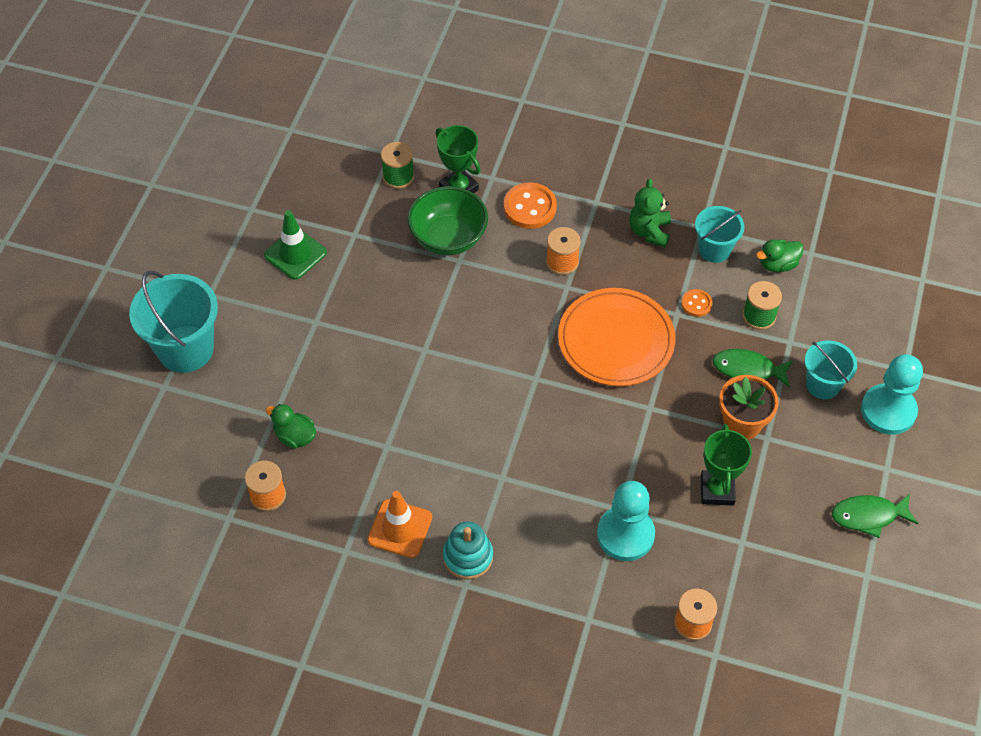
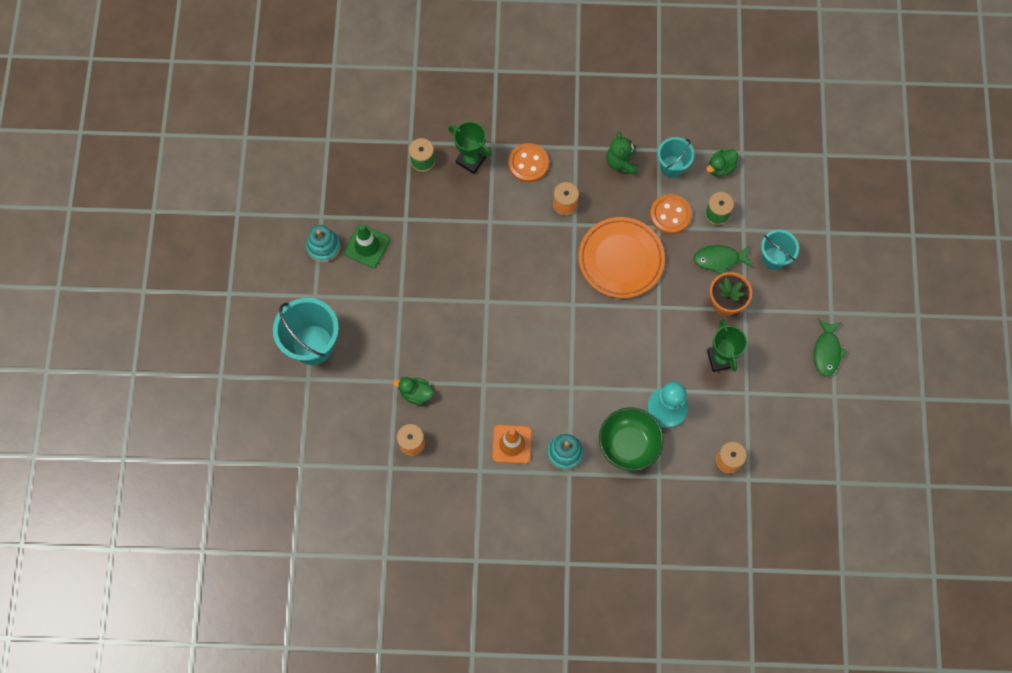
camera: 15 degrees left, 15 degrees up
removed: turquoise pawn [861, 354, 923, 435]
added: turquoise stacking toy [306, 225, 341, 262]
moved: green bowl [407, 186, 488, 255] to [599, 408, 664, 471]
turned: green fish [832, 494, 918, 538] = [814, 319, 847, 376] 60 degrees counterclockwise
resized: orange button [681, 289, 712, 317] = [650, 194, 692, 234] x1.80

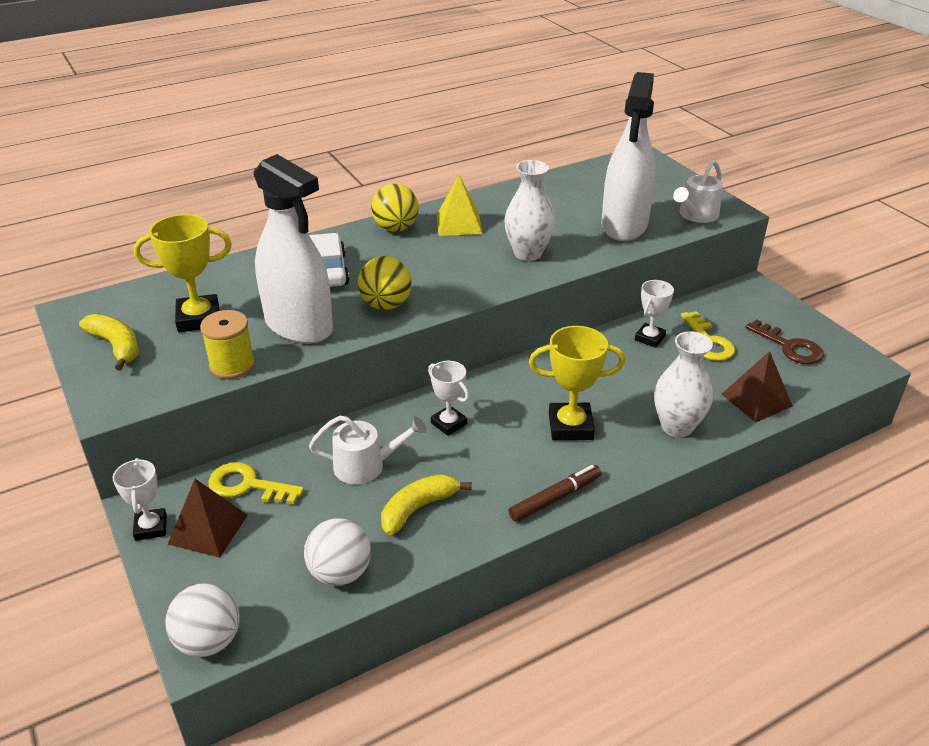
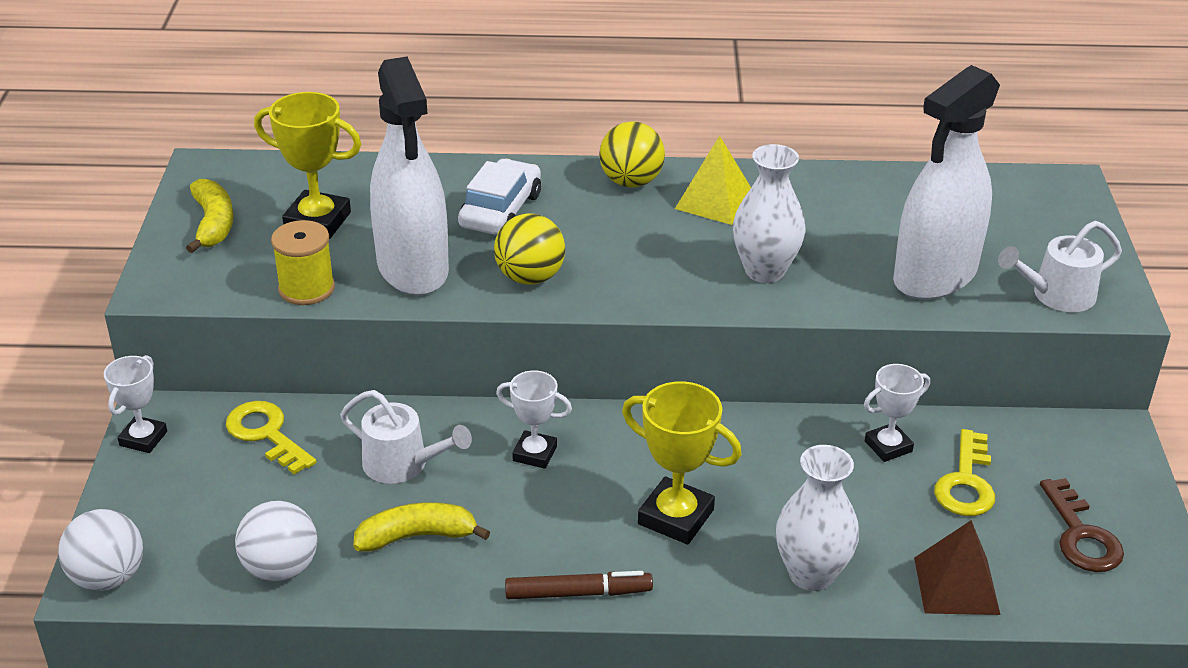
camera: 30 degrees right, 0 degrees up
removed: brown pyramid [168, 479, 248, 558]
turned: white trophy [428, 361, 469, 436] = [496, 371, 572, 469] 60 degrees counterclockwise

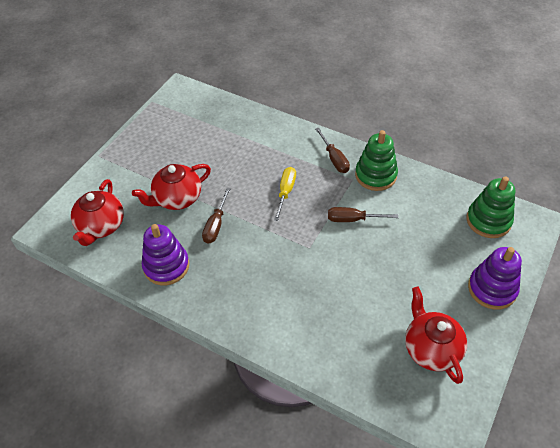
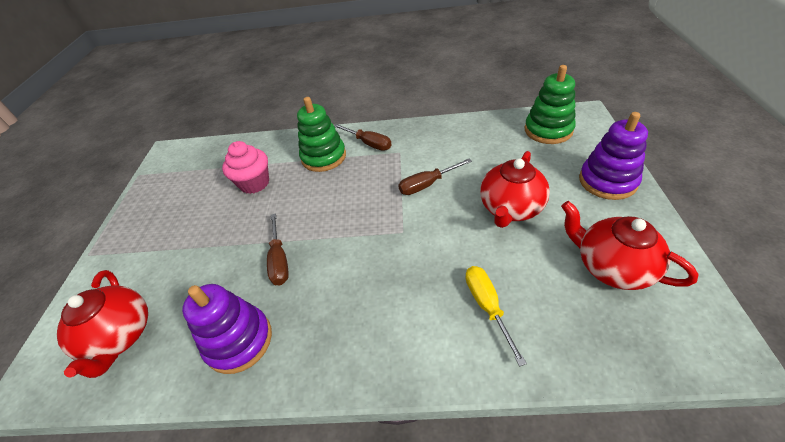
camera: 25 degrees left, 5 degrees down
added: pink cupcake [222, 141, 269, 194]
moved: red teapot [132, 164, 211, 210] to [480, 151, 550, 228]; yellow screwdriver [274, 167, 296, 221] to [465, 266, 527, 366]; green stacking toy [355, 130, 398, 191] to [297, 97, 346, 172]

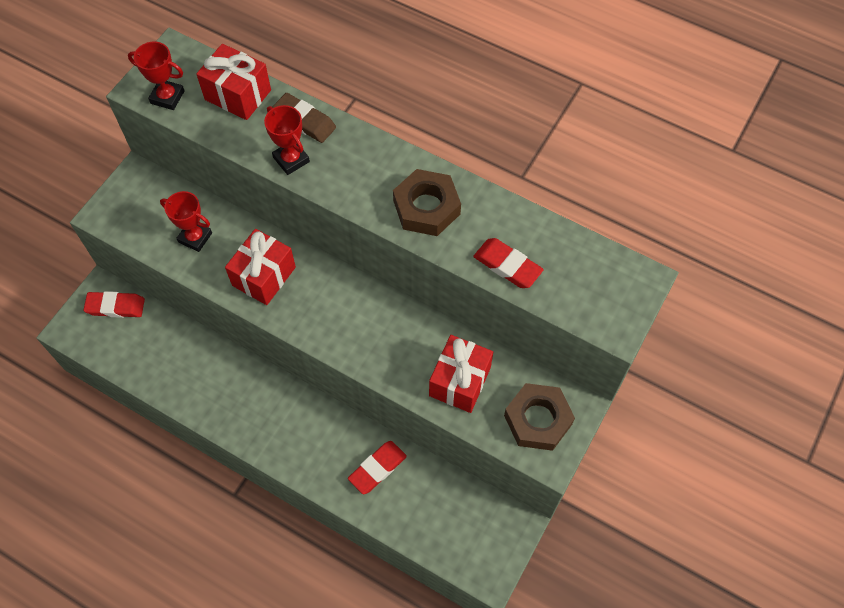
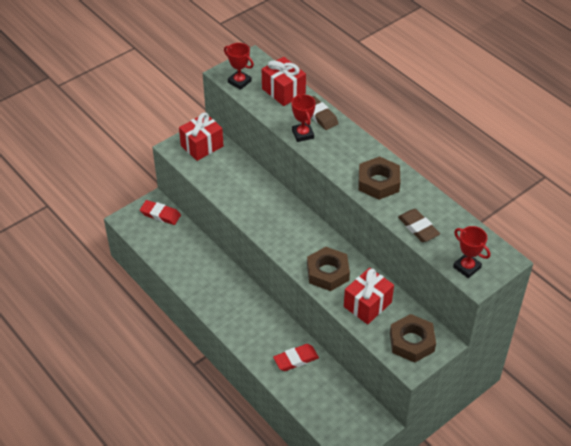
camera: 20 degrees right, 15 degrees down
added: brown nut [307, 247, 350, 291]
moved: red trophy [160, 191, 212, 252] to [453, 226, 490, 278]; red gift [225, 229, 296, 305] to [179, 113, 223, 161]
recoloured: red eraser [473, 238, 544, 288] to brown eraser [398, 209, 440, 242]

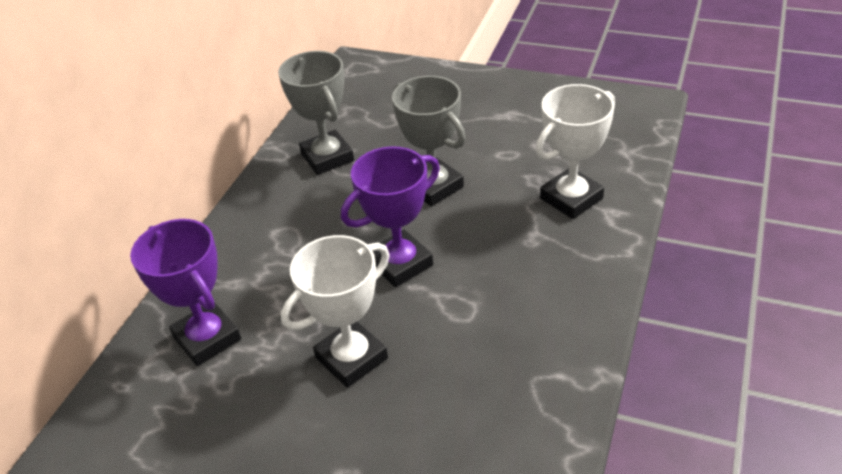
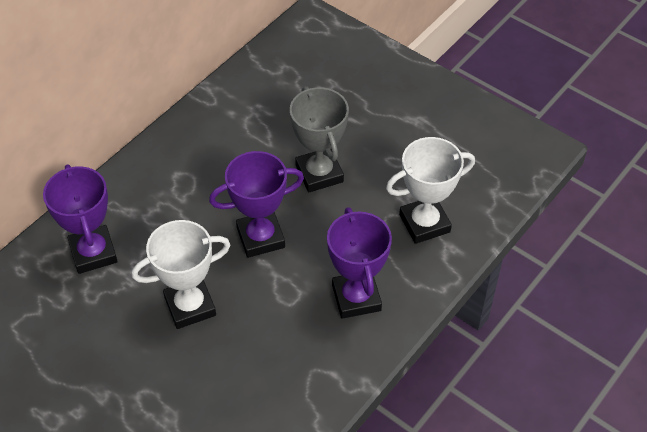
camera: 15 degrees right, 10 degrees up
removed: grey trophy [278, 51, 354, 175]
added: purple trophy [327, 207, 392, 319]

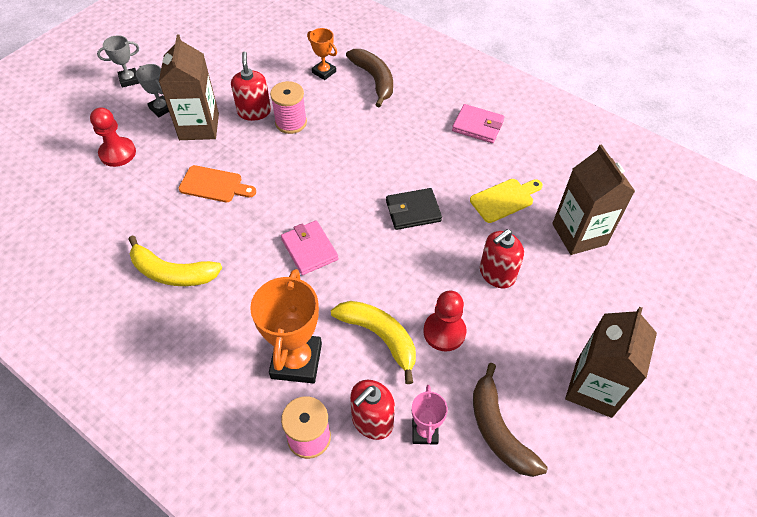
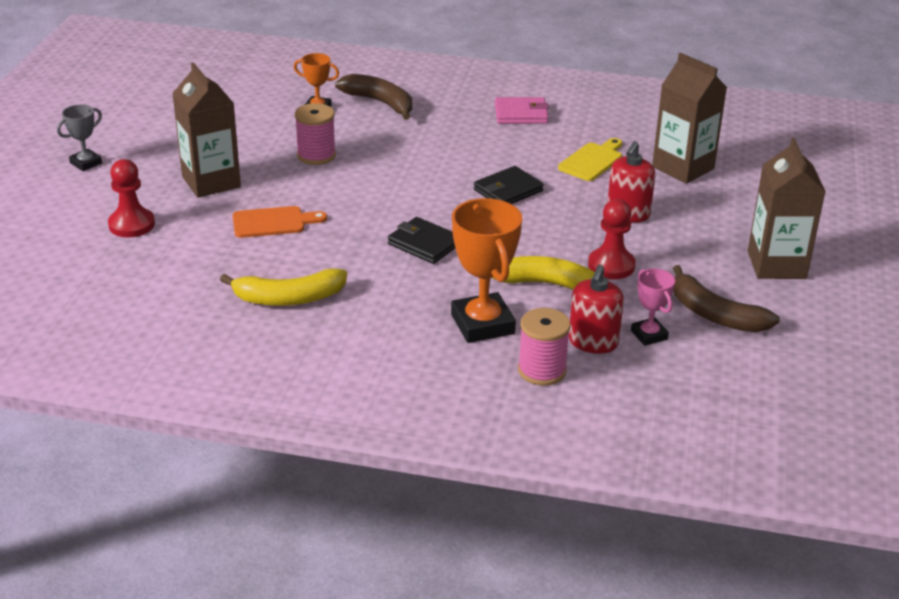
camera: 25 degrees left, 20 degrees down
removed: grey trophy [136, 64, 169, 117]; red soap dispenser [231, 51, 271, 121]
recoloured: pink wallet [281, 220, 338, 275] to black wallet [388, 217, 455, 264]

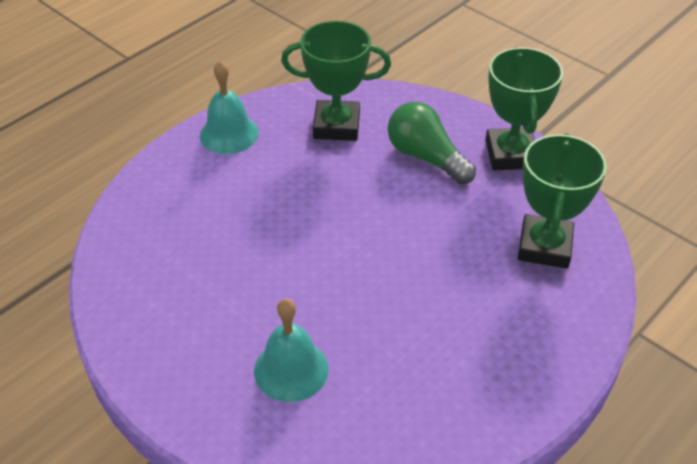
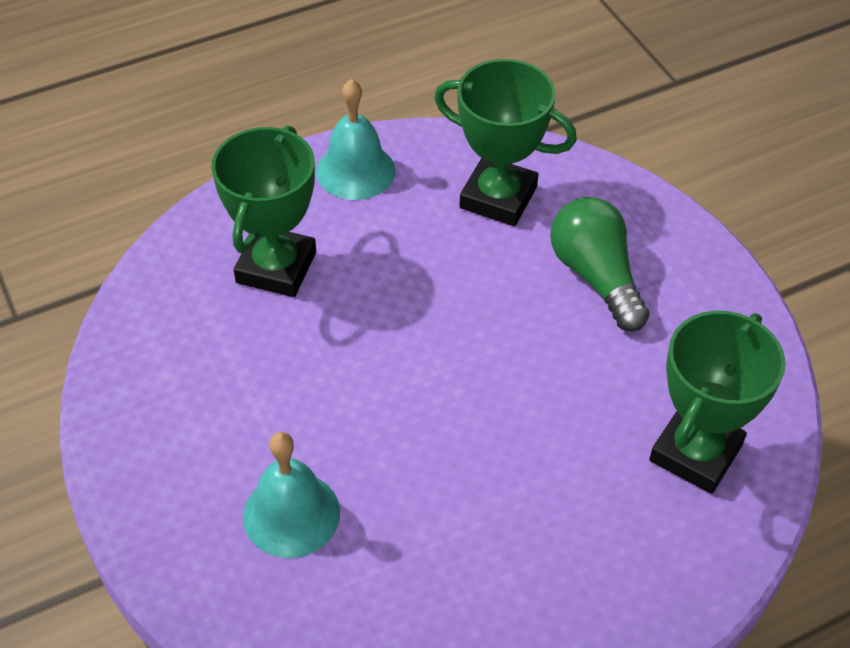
camera: 20 degrees right, 5 degrees up
moved: green trophy [485, 47, 563, 170] to [211, 125, 316, 297]

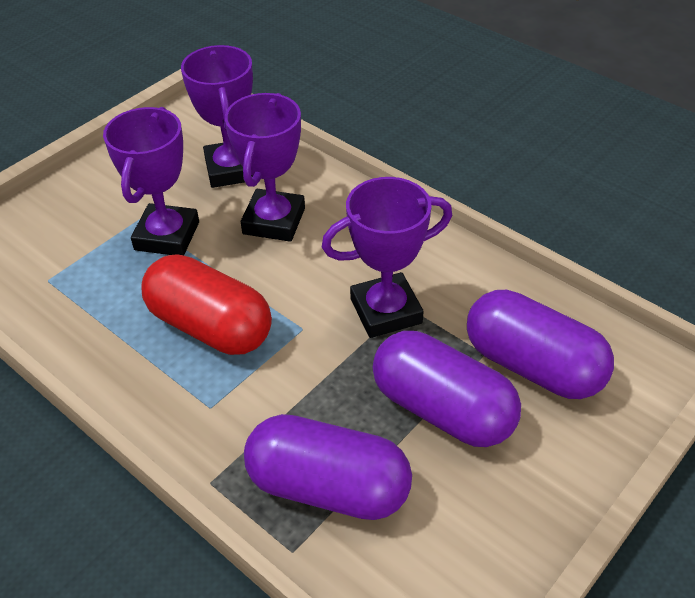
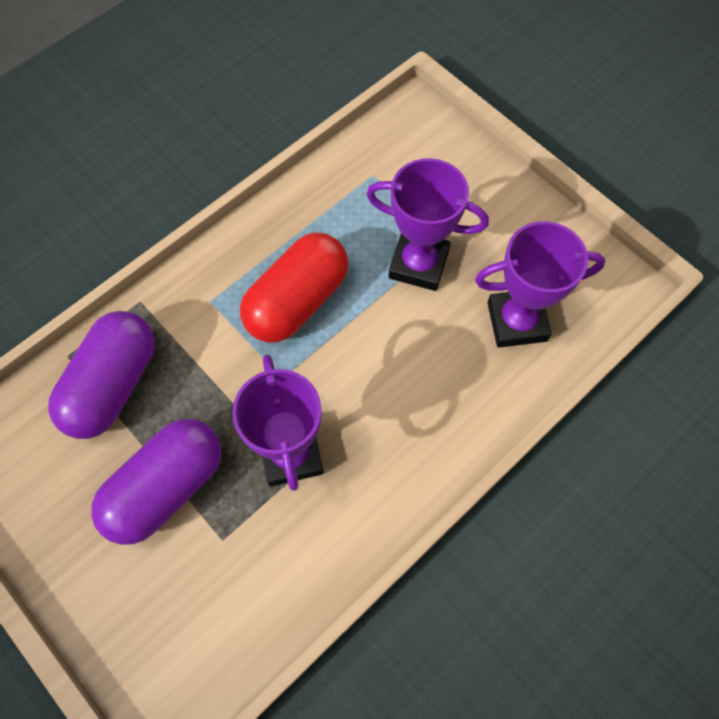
camera: 95 degrees right, 20 degrees up
removed: purple trophy [225, 93, 305, 242]; purple capsule [467, 290, 614, 399]

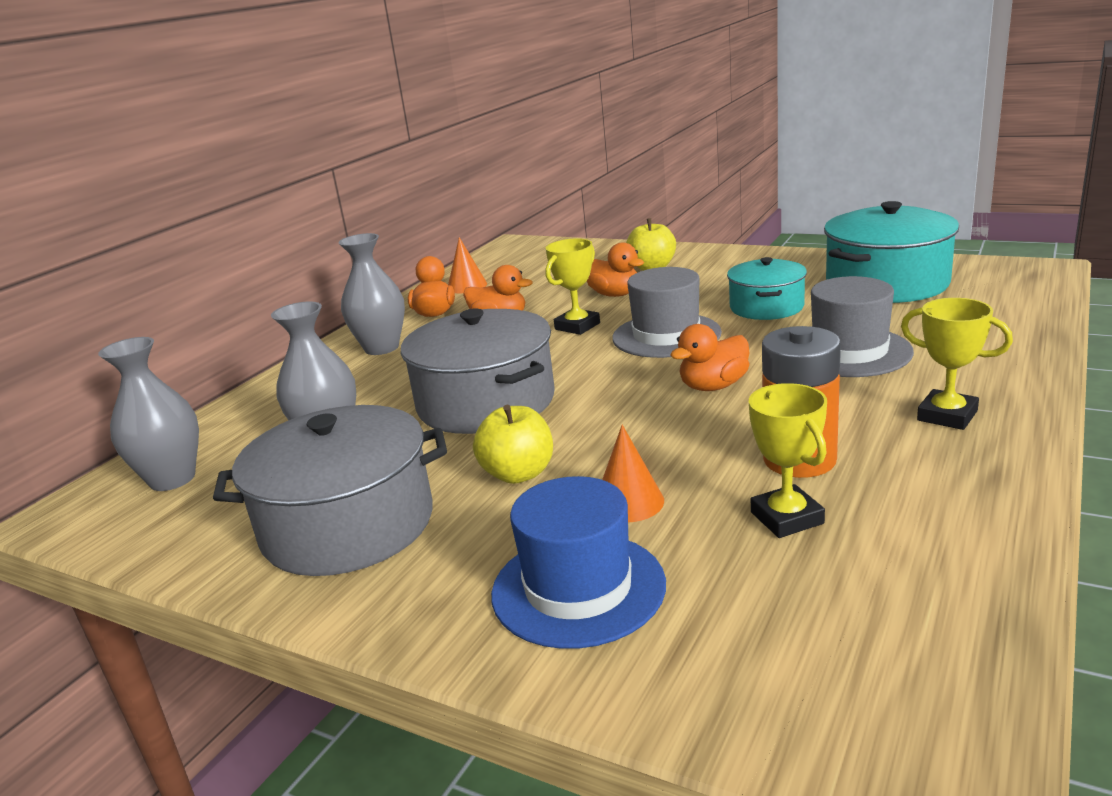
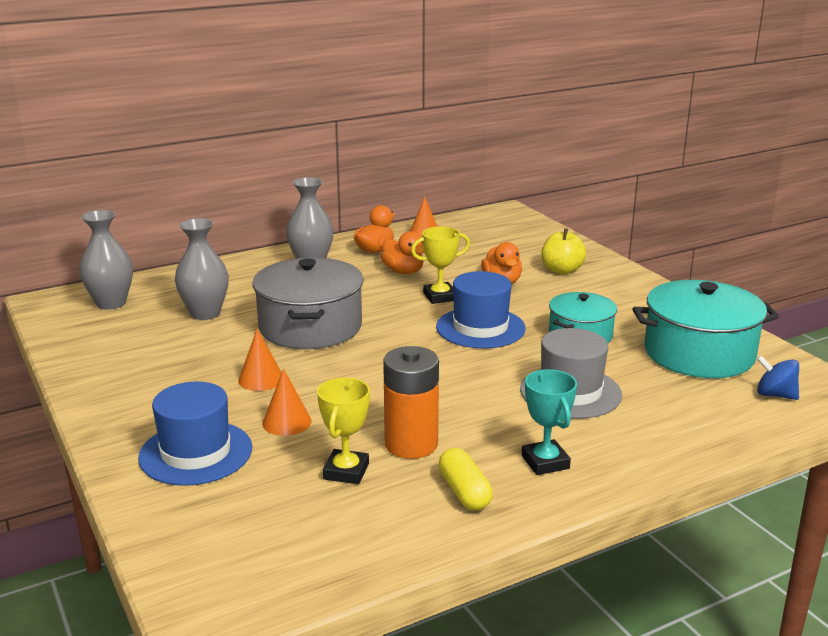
camera: 30 degrees right, 0 degrees up
removed: grey pot [213, 405, 447, 576]; orange duck [670, 324, 749, 391]
added: yellow capsule [439, 448, 493, 510]; blue spinning top [757, 355, 799, 400]
replaced: yellow apple [473, 405, 553, 484] to orange cone [238, 329, 282, 391]
recoloured: grey hat [612, 267, 722, 358] to blue hat [436, 271, 526, 348]; yellow trophy [901, 298, 1013, 430] to turquoise trophy [522, 369, 577, 475]

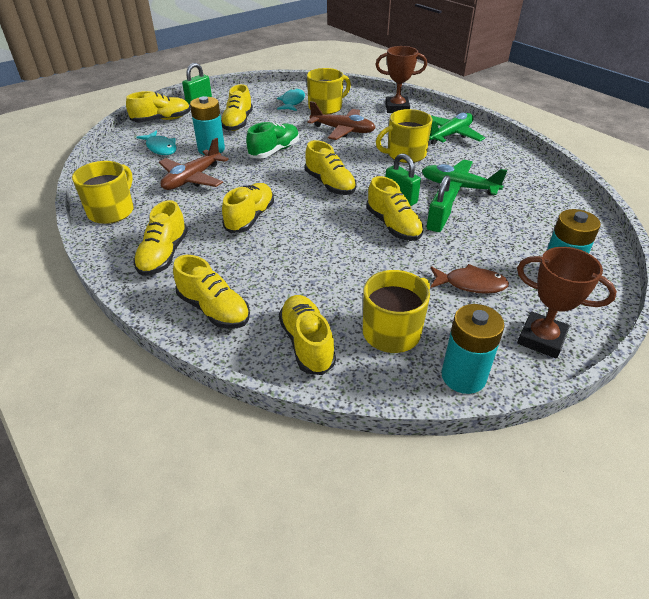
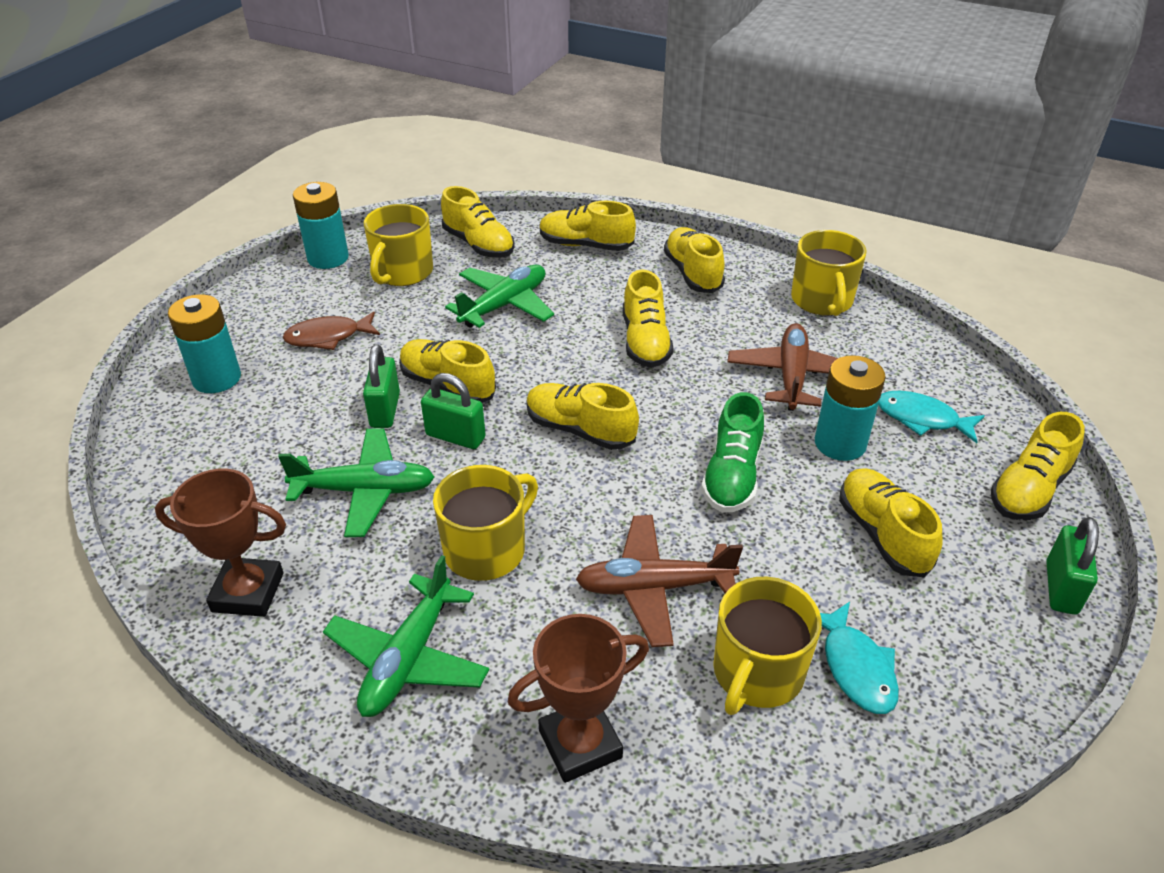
camera: 155 degrees right, 0 degrees up
added: green plane [445, 264, 554, 328]
moved: brown trophy [517, 247, 617, 359] to [155, 469, 286, 617]

